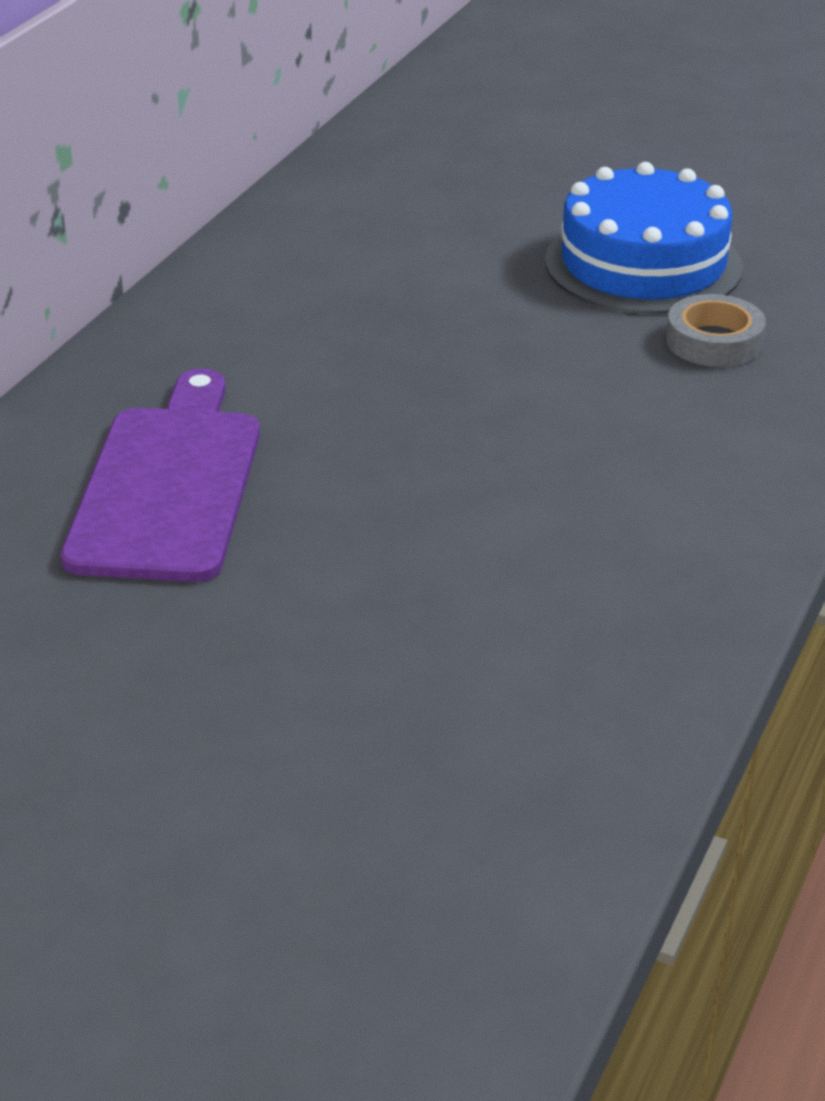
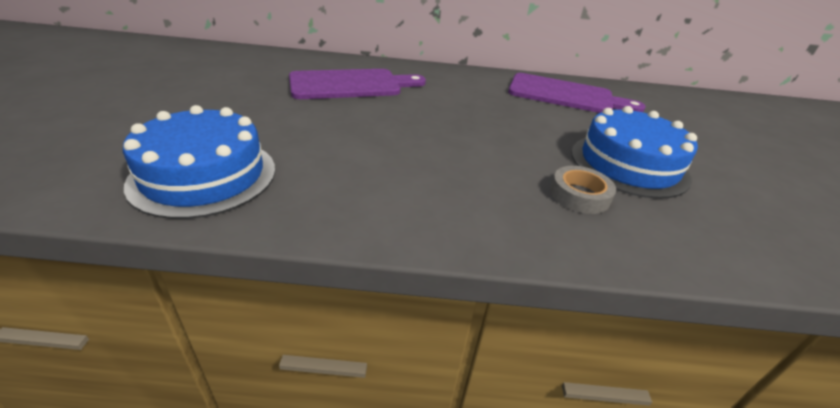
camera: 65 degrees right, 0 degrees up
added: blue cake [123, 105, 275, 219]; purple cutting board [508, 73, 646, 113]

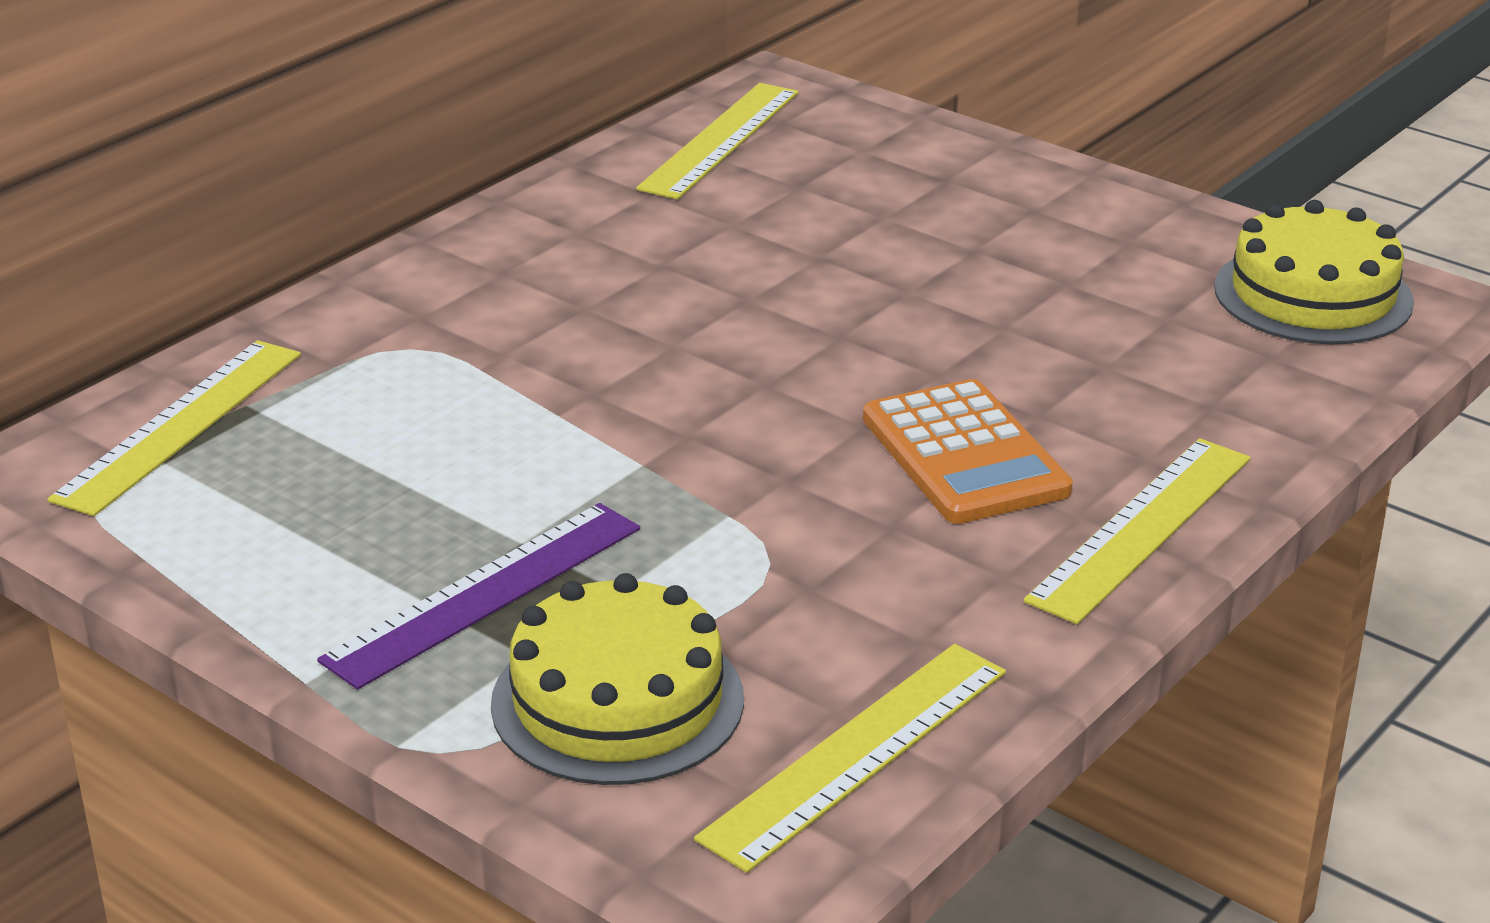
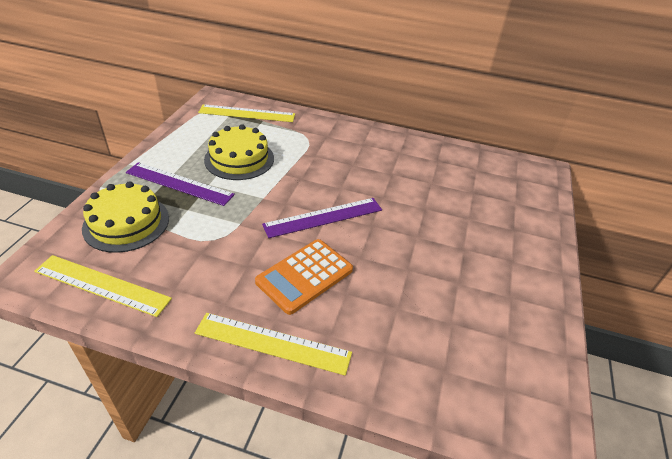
camera: 65 degrees right, 10 degrees up
removed: yellow ruler [636, 83, 799, 199]
added: purple ruler [262, 198, 382, 238]
moved: yellow cake [1214, 200, 1414, 344] to [204, 124, 274, 180]

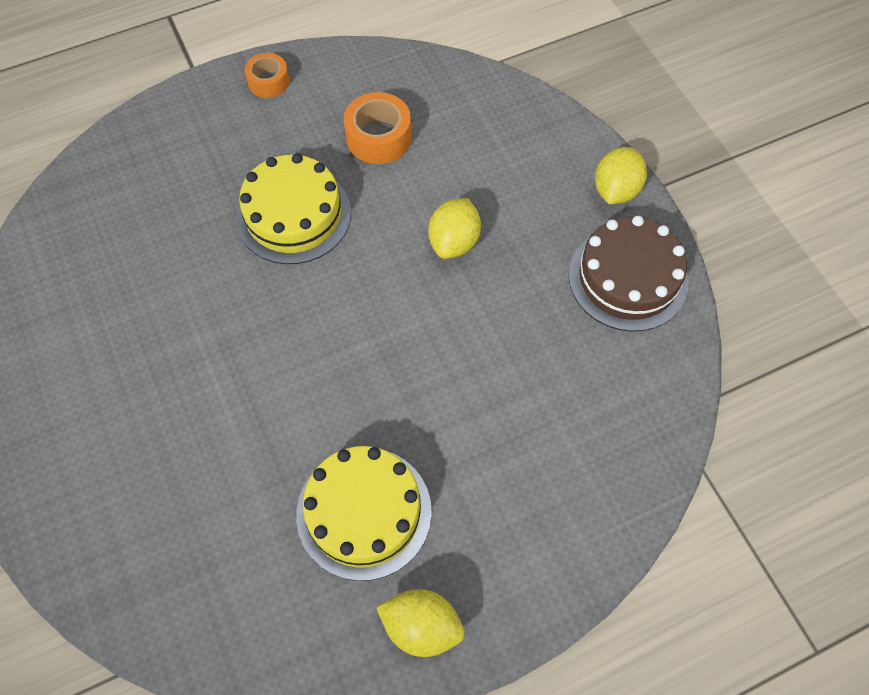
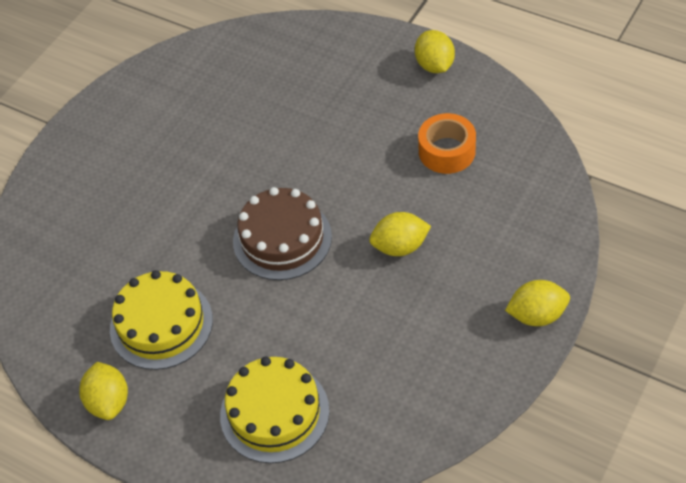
camera: 60 degrees right, 10 degrees down
moved: yellow cake [236, 153, 351, 264] to [220, 357, 329, 463]; brown cake [569, 216, 689, 332] to [233, 187, 332, 280]
replaced: orange tape [244, 53, 289, 98] to yellow lemon [415, 30, 455, 73]

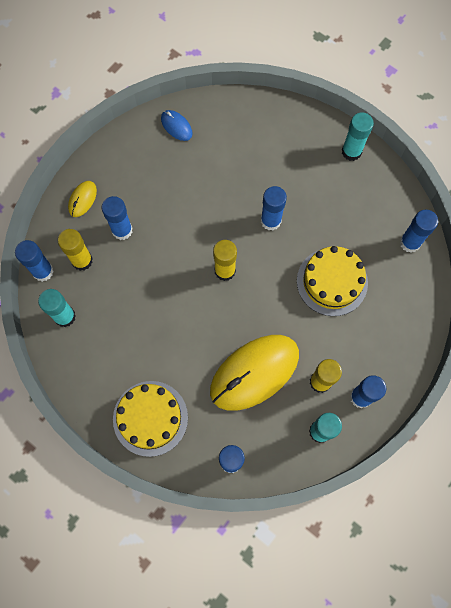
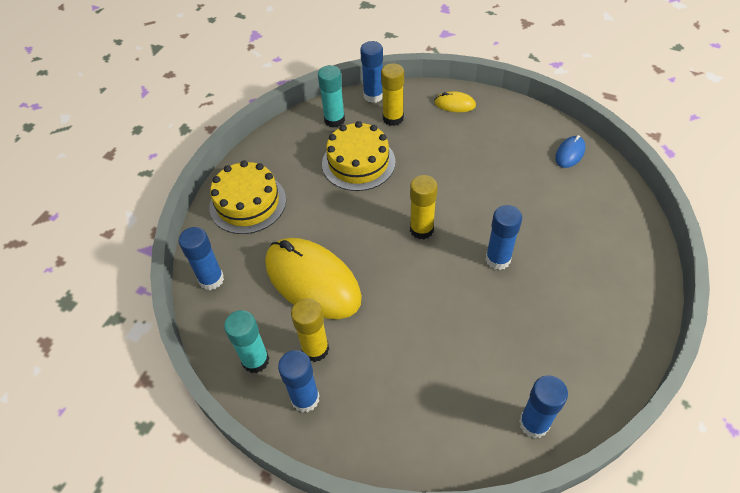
camera: 80 degrees right, 20 degrees down
removed: blue glue stick [102, 196, 133, 240]; turquoise glue stick [342, 112, 374, 161]
moved: yellow cake [297, 246, 368, 316] to [322, 121, 396, 191]

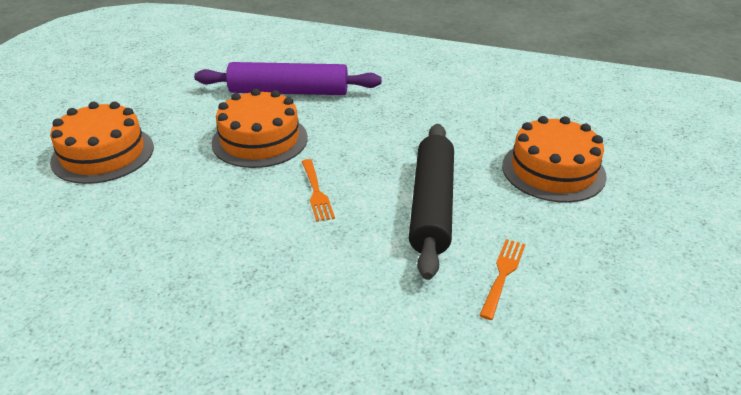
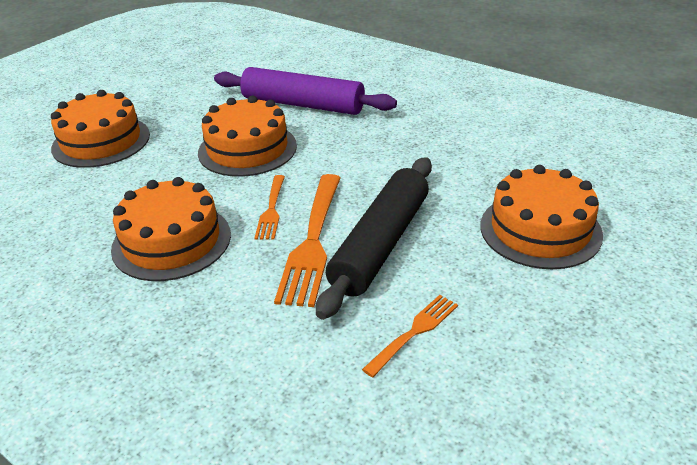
camera: 20 degrees right, 0 degrees up
added: orange cake [111, 177, 231, 281]; orange fork [274, 174, 341, 307]

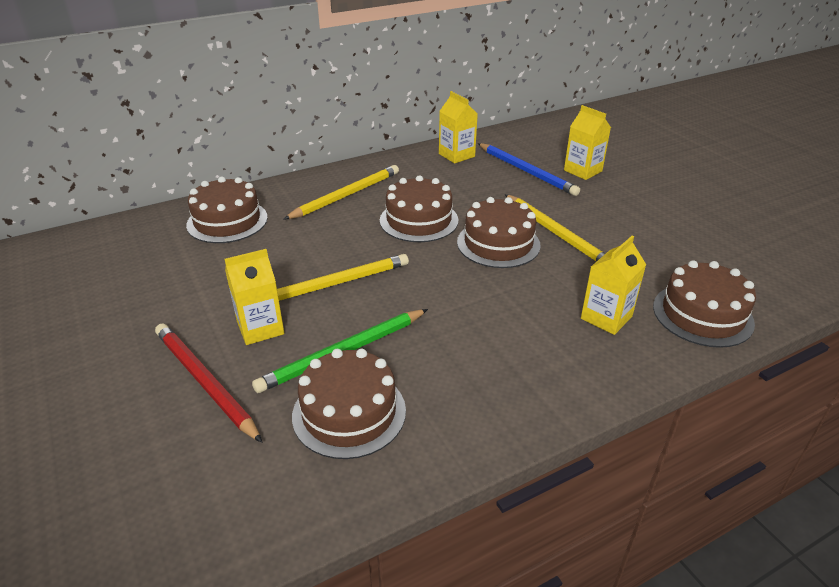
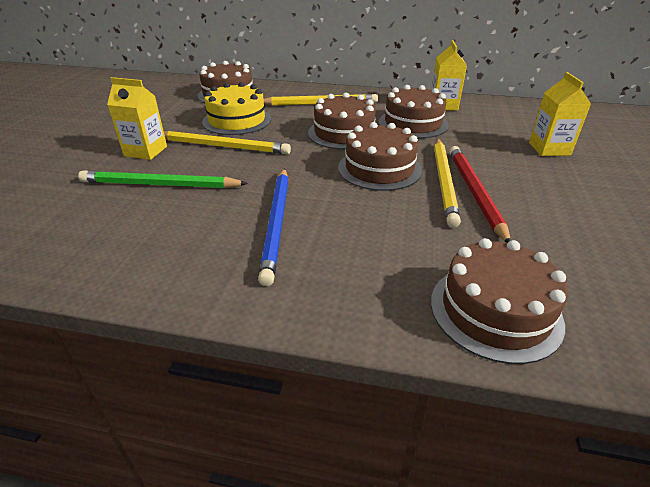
camera: 40 degrees right, 0 degrees up
removed: yellow carton [581, 236, 646, 335]
added: yellow cake [202, 82, 271, 135]
moved: red pencil [155, 323, 263, 443] to [449, 146, 511, 243]; brown cake [292, 349, 406, 459] to [379, 85, 449, 139]; blue pencil [478, 143, 580, 196] to [258, 168, 289, 286]

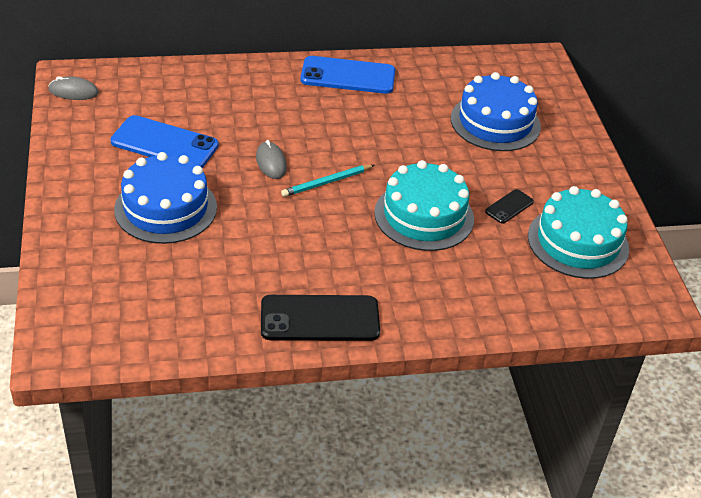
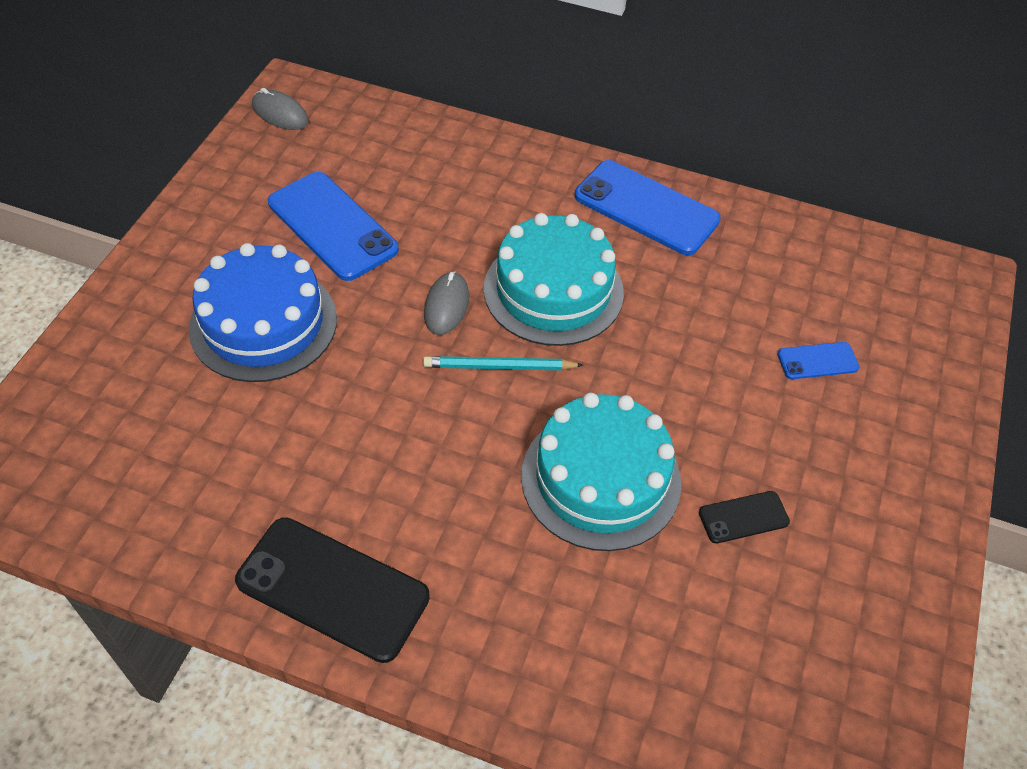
camera: 30 degrees right, 10 degrees up
moved: turquoise cake [528, 186, 629, 279] to [484, 213, 624, 346]
replaced: blue cake [451, 72, 541, 151] to blue phone [777, 342, 859, 379]

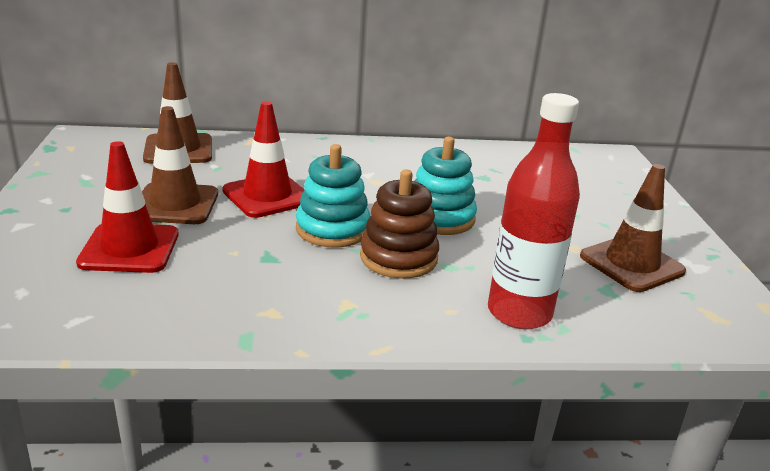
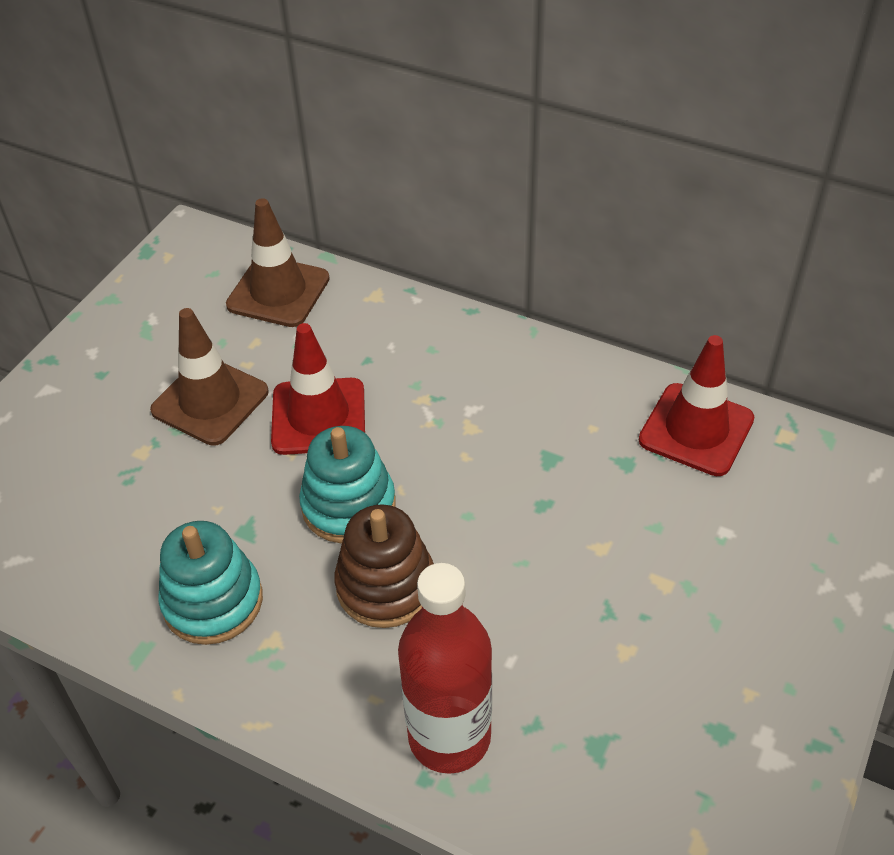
camera: 35 degrees right, 20 degrees up
removed: brown traffic cone [580, 164, 686, 292]
moved: red traffic cone [76, 141, 179, 273] to [639, 335, 754, 476]; turquoise stacking toy [414, 137, 477, 235] to [158, 521, 263, 645]

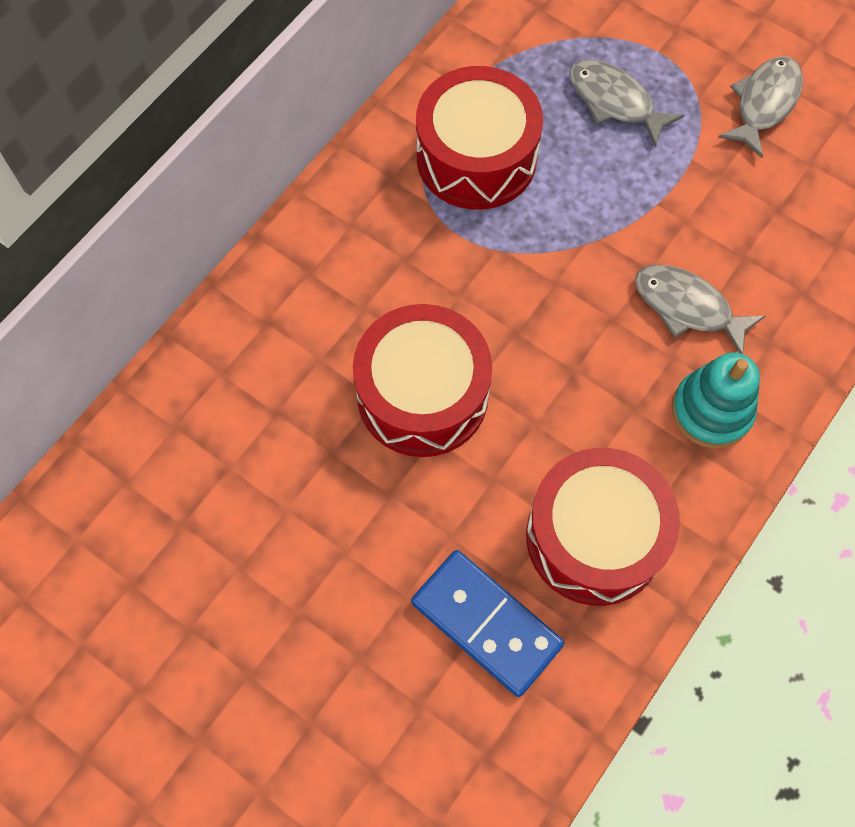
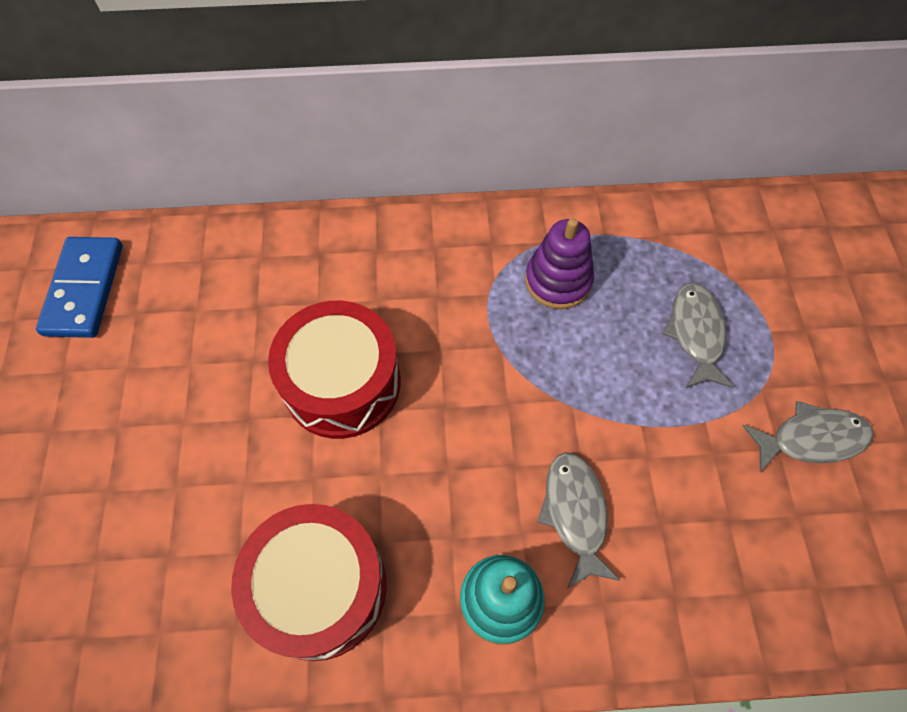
camera: 50 degrees right, 5 degrees down
moved: blue domino [411, 550, 564, 697] to [36, 237, 123, 338]
replaced: red drum [416, 66, 543, 210] to purple stacking toy [525, 218, 594, 309]

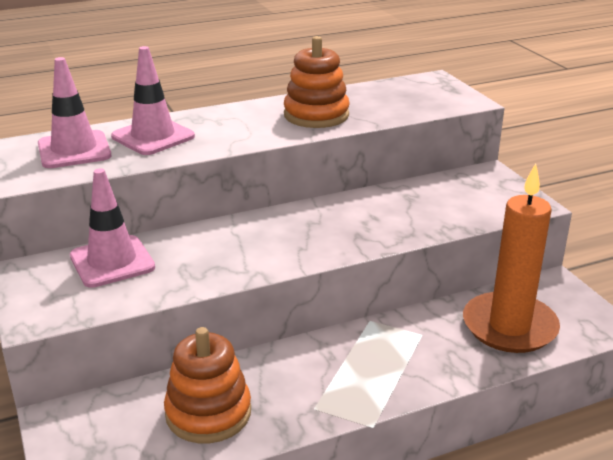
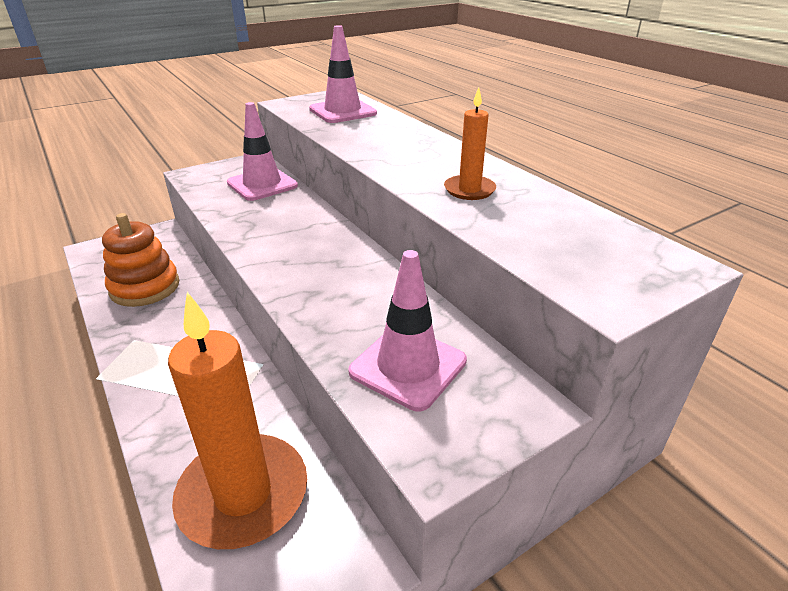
camera: 80 degrees right, 5 degrees up
moved: pink traffic cone [111, 46, 195, 155] to [348, 250, 467, 411]
replaced: orange stacking toy [284, 36, 349, 128] to orange candle [444, 88, 496, 200]

